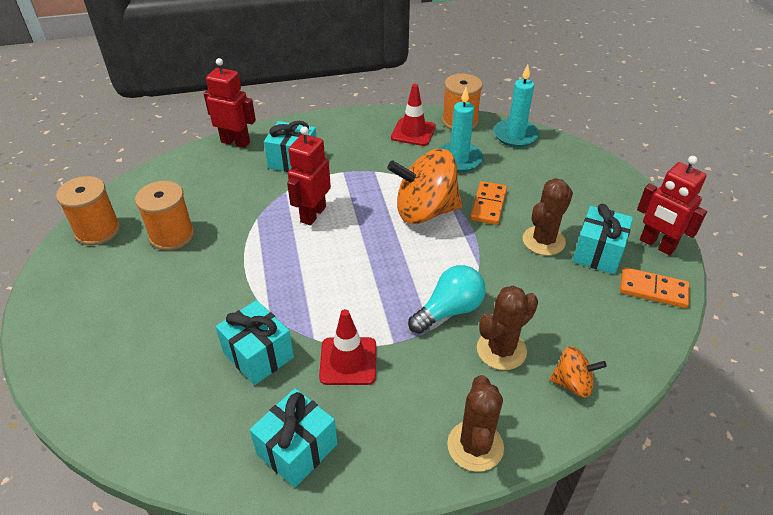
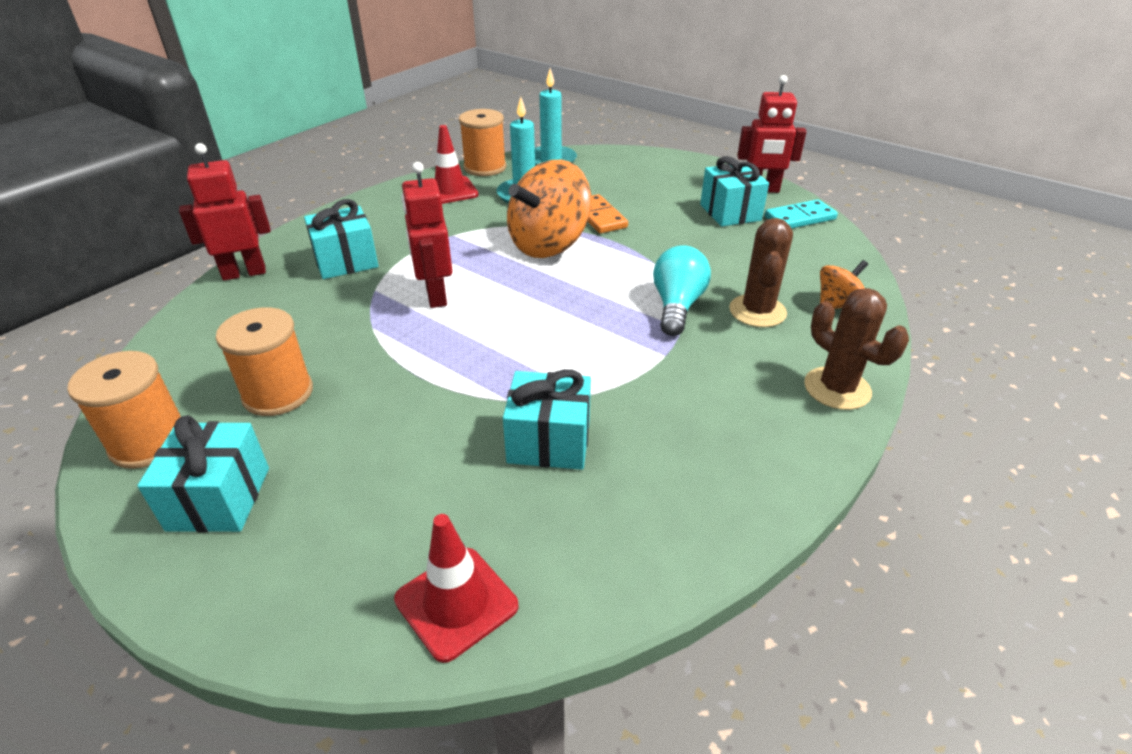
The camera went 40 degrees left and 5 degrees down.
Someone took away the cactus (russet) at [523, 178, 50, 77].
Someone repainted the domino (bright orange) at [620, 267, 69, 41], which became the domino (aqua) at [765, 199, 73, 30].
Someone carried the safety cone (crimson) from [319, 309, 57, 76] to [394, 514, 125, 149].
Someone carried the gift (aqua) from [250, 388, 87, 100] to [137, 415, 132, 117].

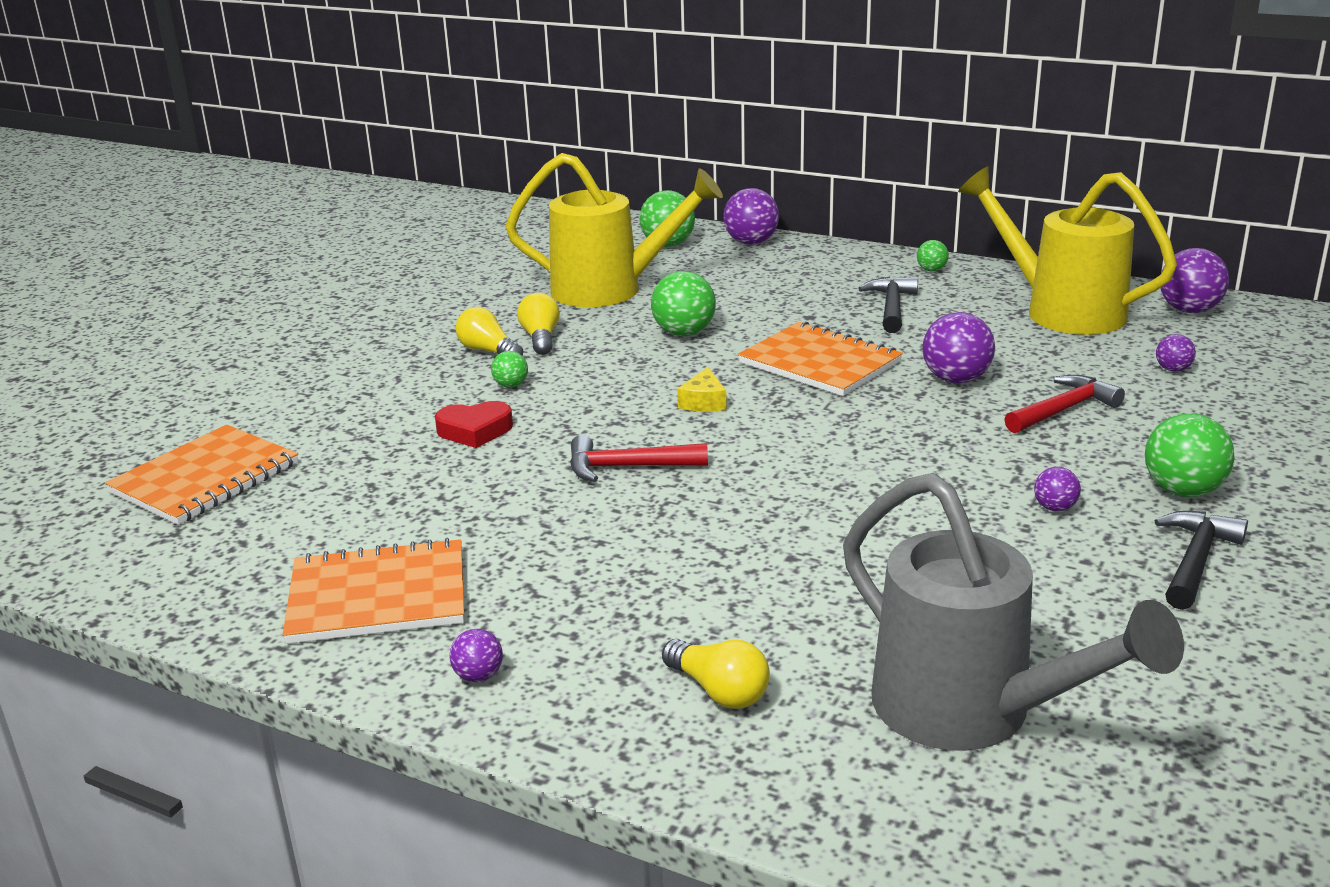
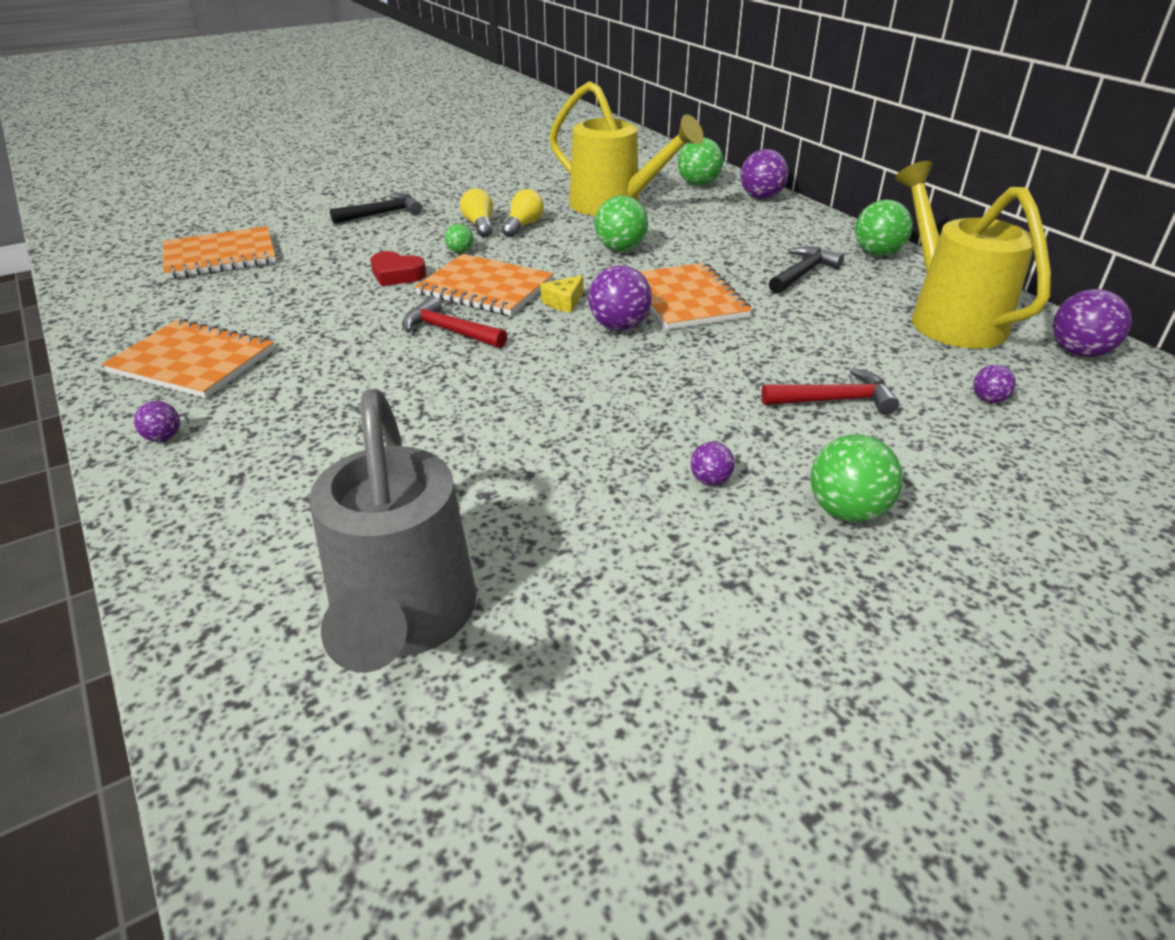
The camera went 30 degrees right and 10 degrees up.
Someone scaled the sphere (emerald) at [917, 240, 32, 32] by 1.89.
Someone carried the sphere (royal purple) from [923, 312, 72, 71] to [588, 265, 64, 65].
Someone carried the carpenter's hammer (ebony) from [1155, 511, 93, 99] to [330, 193, 92, 31].
Someone took away the lightbulb (bright yellow) at [662, 639, 108, 70].
Someone put down the notepad (bright orange) at [415, 254, 139, 62].

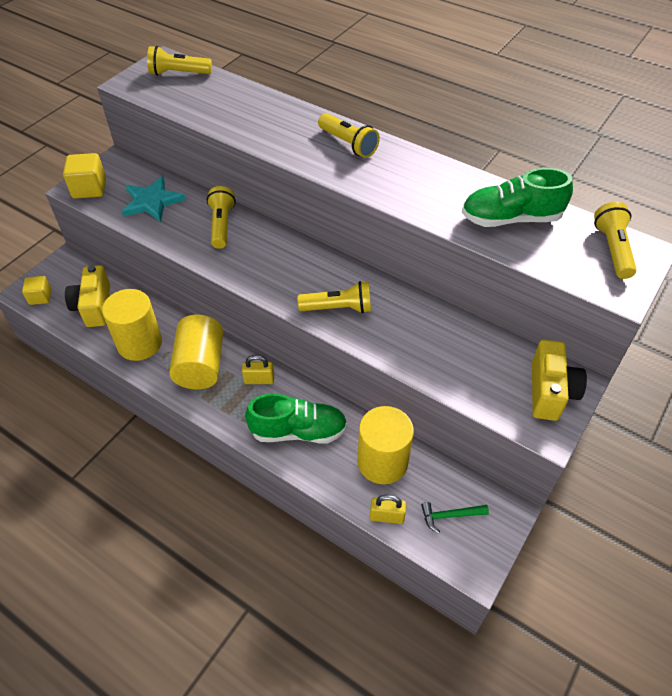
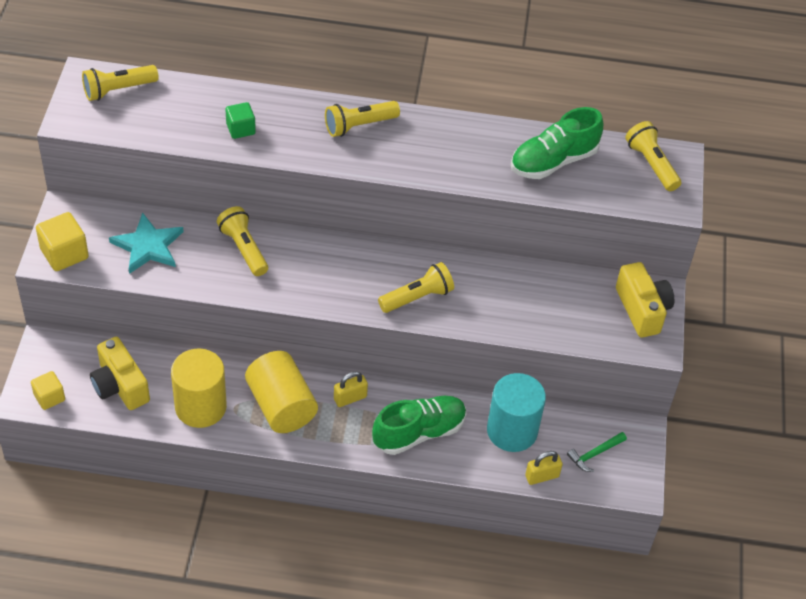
The camera went 30 degrees left and 0 degrees up.
Someone rotated the pocket torch (bright yellow) at [318, 113, 62, 45] by 135 degrees clockwise.
Someone repainted the cylinder (bright yellow) at [357, 406, 57, 78], which became the cylinder (aqua) at [487, 373, 59, 79].
Someone put down the block (emerald) at [226, 102, 30, 37].

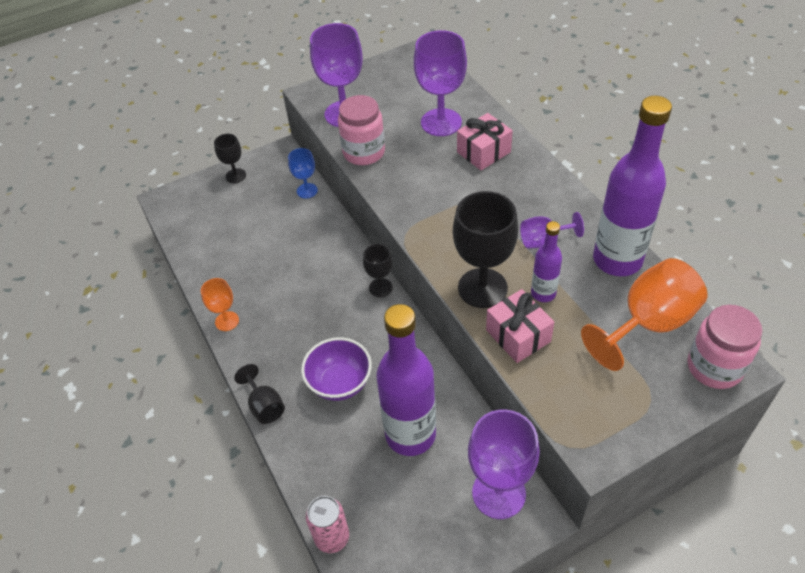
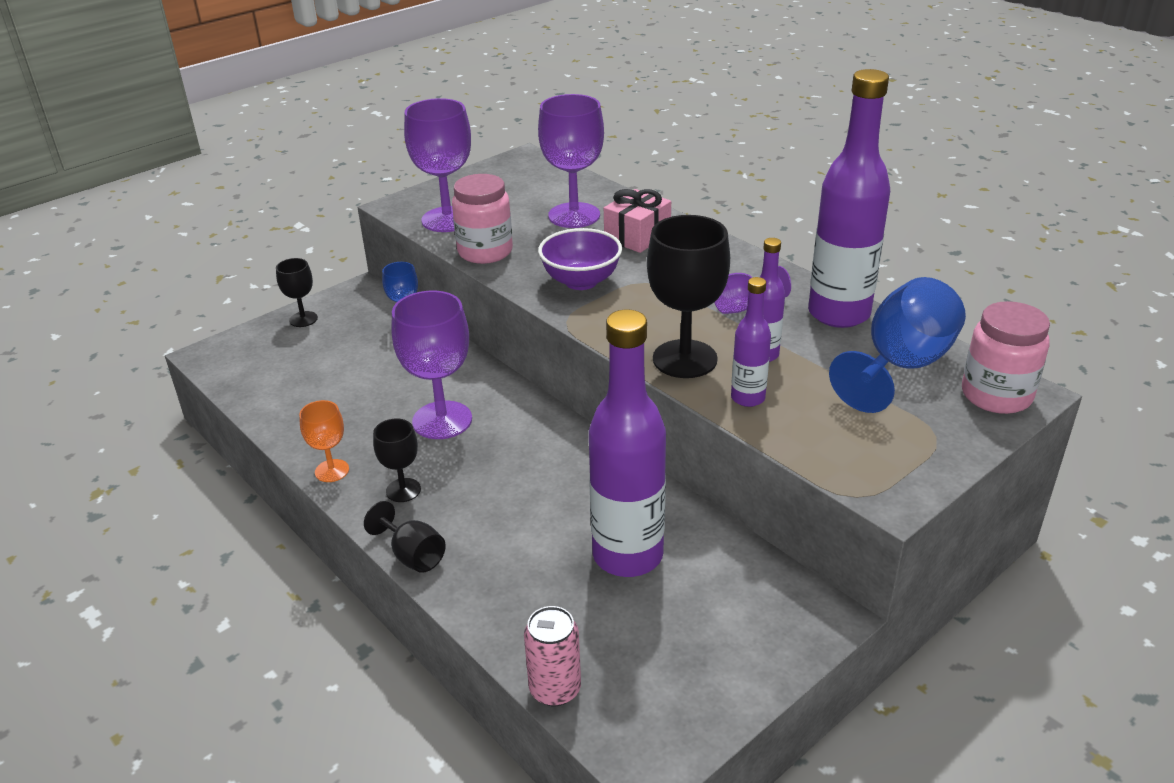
The camera went 15 degrees left and 15 degrees down.
Someone carried the chalice (ebony) from [363, 244, 30, 53] to [373, 418, 48, 84].
Someone repainted the chalice (bright orange) at [581, 258, 127, 113], which became the chalice (cobalt) at [829, 277, 137, 136].
Someone swapped the gift (pink) at [486, 289, 68, 74] for the drink bottle (royal purple) at [731, 277, 40, 130].
Someone carried the deep dish (royal purple) from [301, 337, 71, 64] to [538, 228, 84, 62].
Someone carried the chalice (royal purple) from [468, 409, 72, 110] to [391, 291, 81, 148].

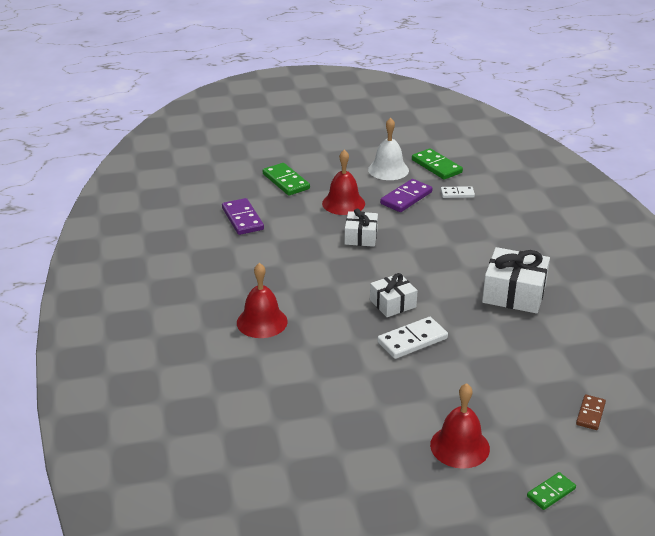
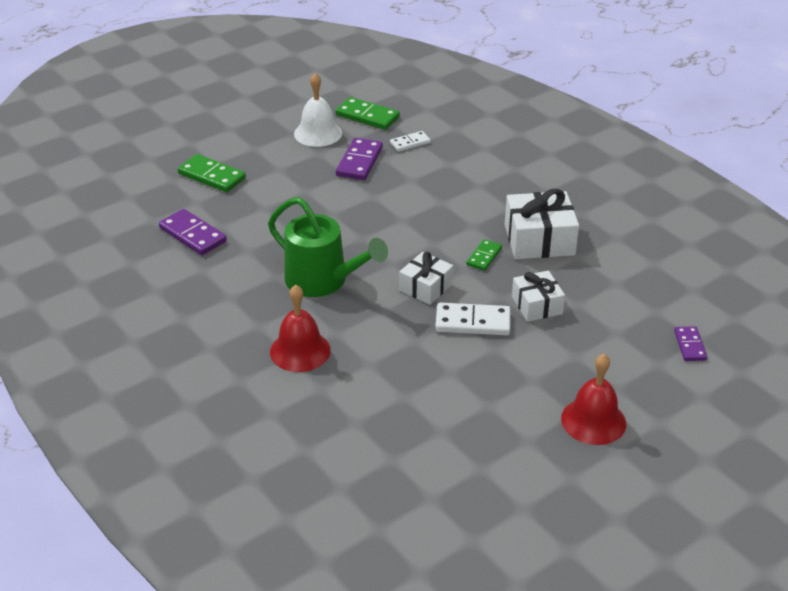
The camera went 25 degrees left and 5 degrees up.
Someone took away the school bell (crimson) at [322, 150, 43, 65].
Someone carried the gift (white) from [345, 208, 33, 39] to [512, 270, 53, 52].
Someone rotated the domino (white) at [377, 317, 71, 42] by 60 degrees clockwise.
Someone repainted the domino (russet) at [576, 394, 30, 36], which became the domino (royal purple) at [674, 326, 33, 35].
Someone carried the domino (emerald) from [527, 472, 49, 38] to [466, 239, 36, 32].
Someone put down the watering can (emerald) at [268, 197, 120, 100].

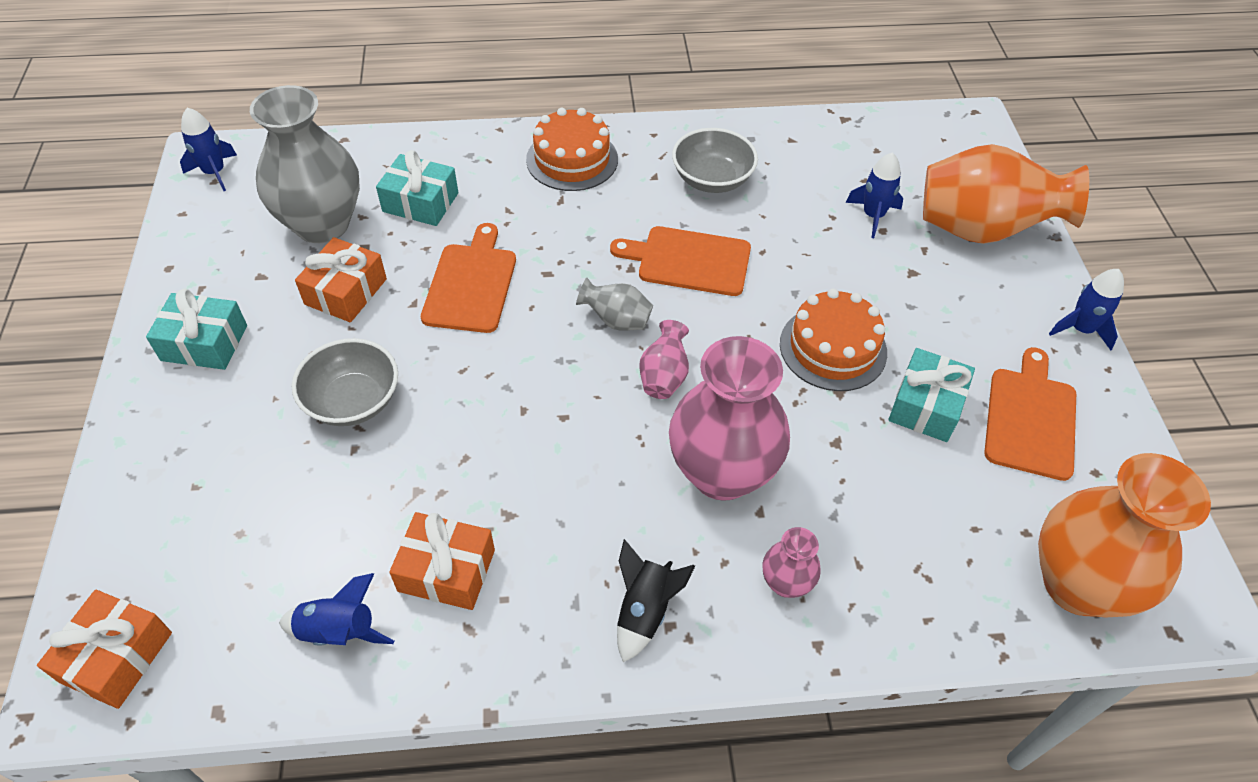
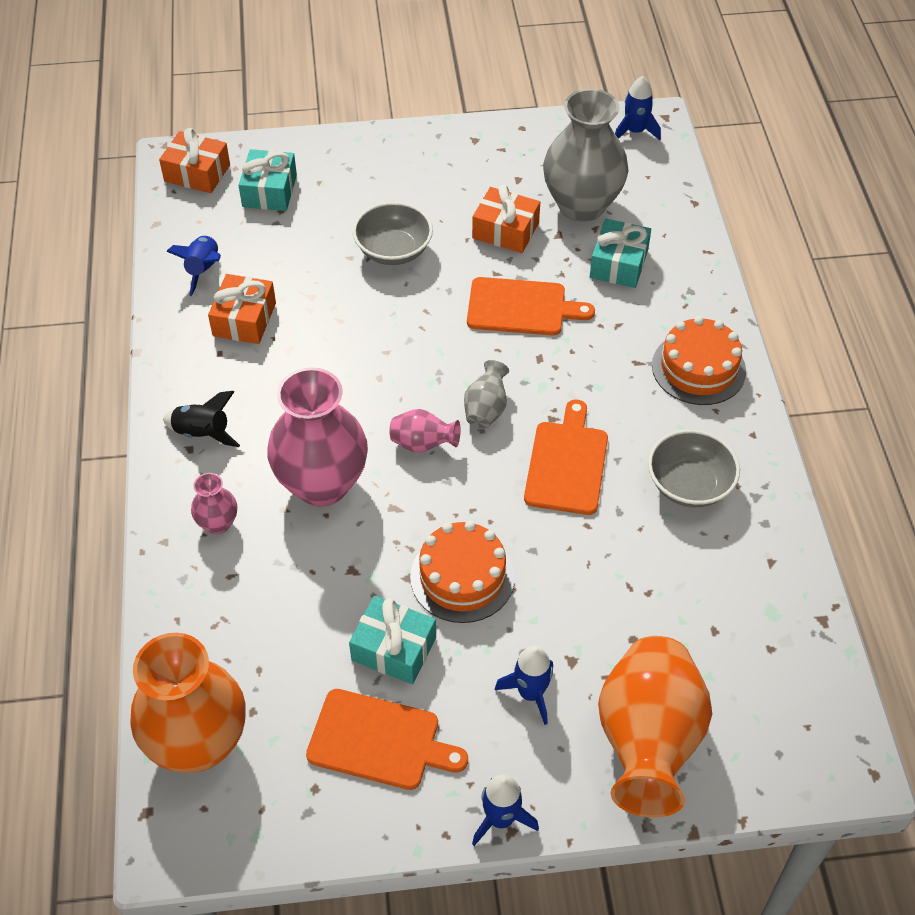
The camera went 90 degrees right and 0 degrees up.
Someone carried the spaceship (cobalt) from [846, 152, 57, 86] to [495, 646, 58, 79].
Someone carried the gift (aqua) from [146, 289, 101, 81] to [239, 149, 58, 62].

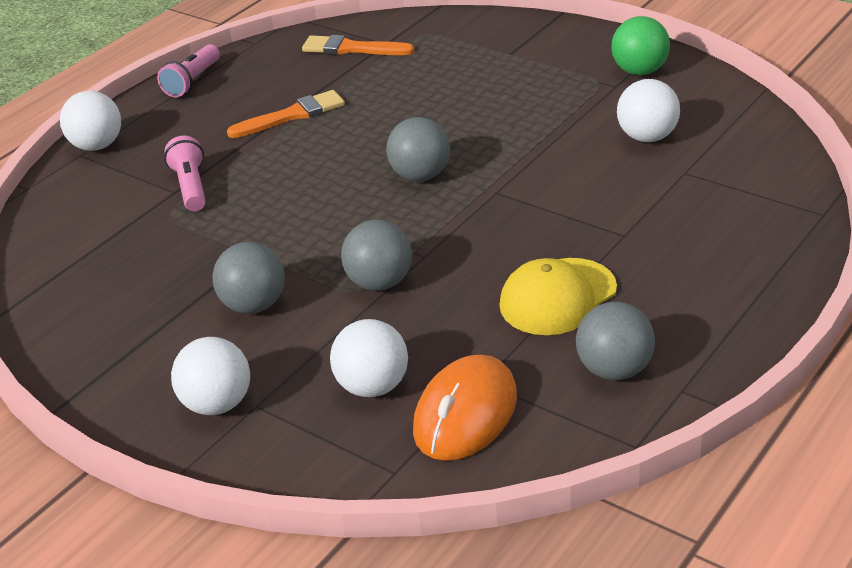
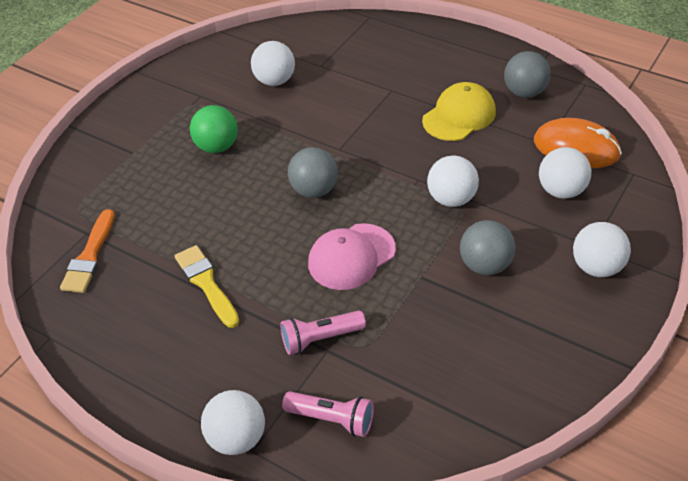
The camera went 95 degrees left and 10 degrees up.
Someone carried the sphere (emerald) from [611, 16, 59, 59] to [190, 105, 48, 48].
Someone carried the pocket torch (pink) from [157, 44, 63, 53] to [282, 391, 92, 46].
Someone repainted the paintbrush (bright orange) at [227, 90, 118, 48], which became the paintbrush (bright yellow) at [175, 245, 64, 83].
Someone repainted the sphere (ash-grey) at [341, 220, 71, 71], which became the sphere (white) at [427, 156, 52, 51].
Someone rotated the cap (bright yellow) at [499, 258, 118, 77] by 90 degrees counterclockwise.
Someone put down the cap (pink) at [308, 223, 88, 67].

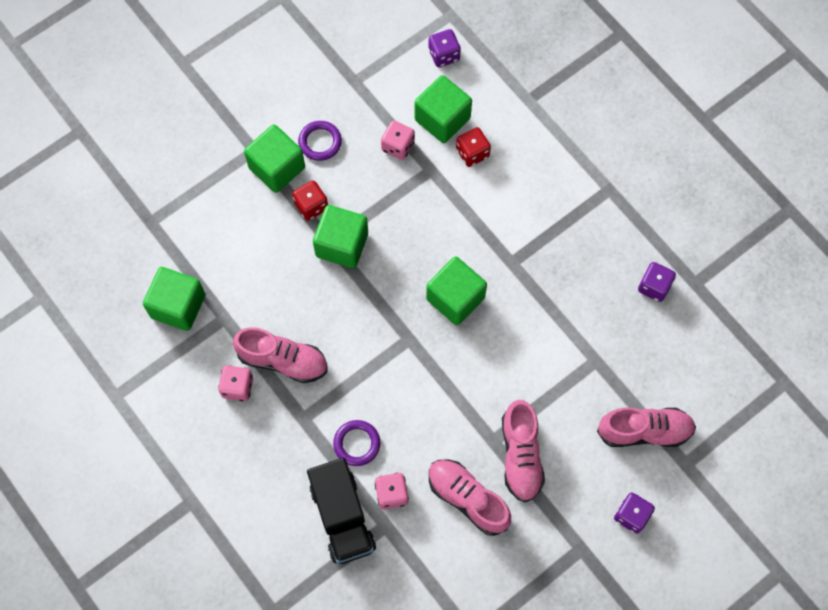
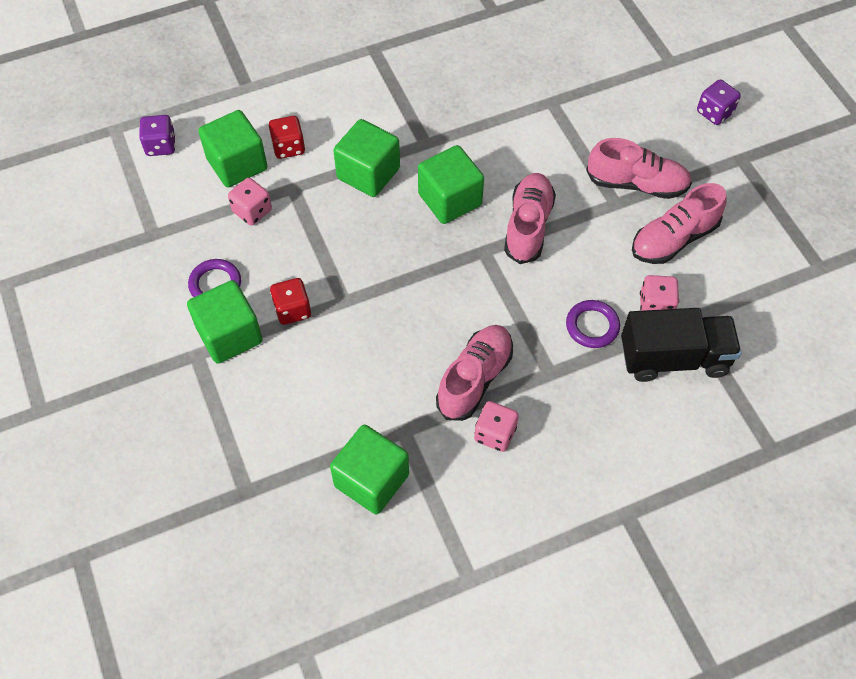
The camera went 75 degrees left and 10 degrees down.
Someone carried the block (emerald) from [313, 205, 55, 63] to [333, 119, 67, 78].
Someone took away the dice (royal purple) at [638, 262, 38, 40].
Someone carried the sneaker (pink) from [597, 407, 99, 40] to [504, 173, 52, 91].

